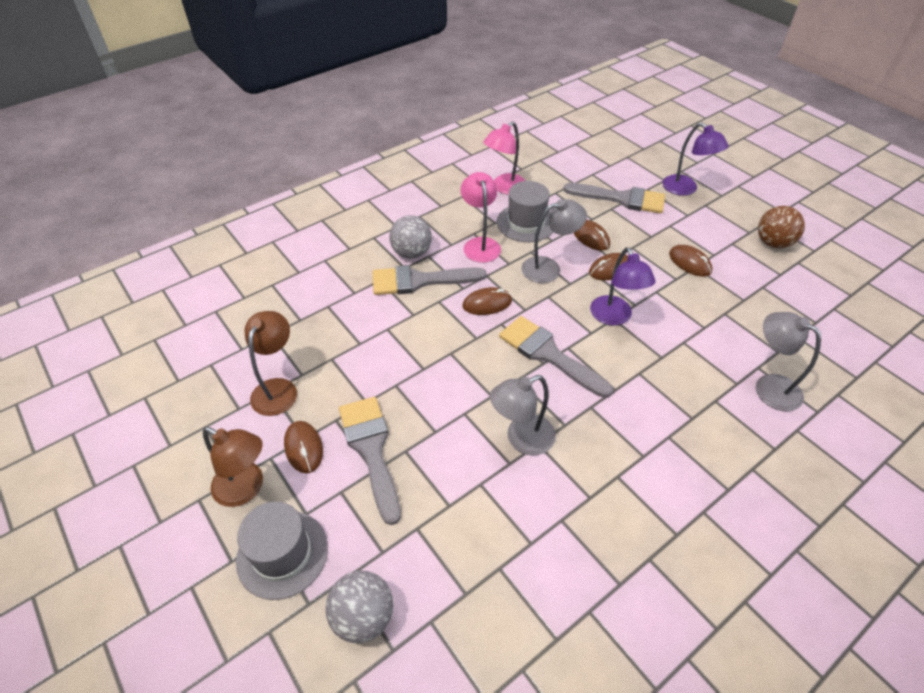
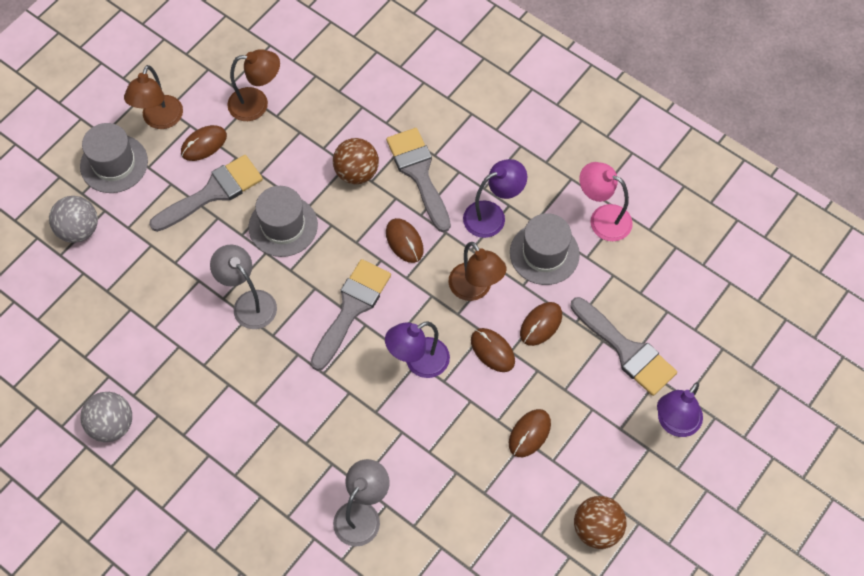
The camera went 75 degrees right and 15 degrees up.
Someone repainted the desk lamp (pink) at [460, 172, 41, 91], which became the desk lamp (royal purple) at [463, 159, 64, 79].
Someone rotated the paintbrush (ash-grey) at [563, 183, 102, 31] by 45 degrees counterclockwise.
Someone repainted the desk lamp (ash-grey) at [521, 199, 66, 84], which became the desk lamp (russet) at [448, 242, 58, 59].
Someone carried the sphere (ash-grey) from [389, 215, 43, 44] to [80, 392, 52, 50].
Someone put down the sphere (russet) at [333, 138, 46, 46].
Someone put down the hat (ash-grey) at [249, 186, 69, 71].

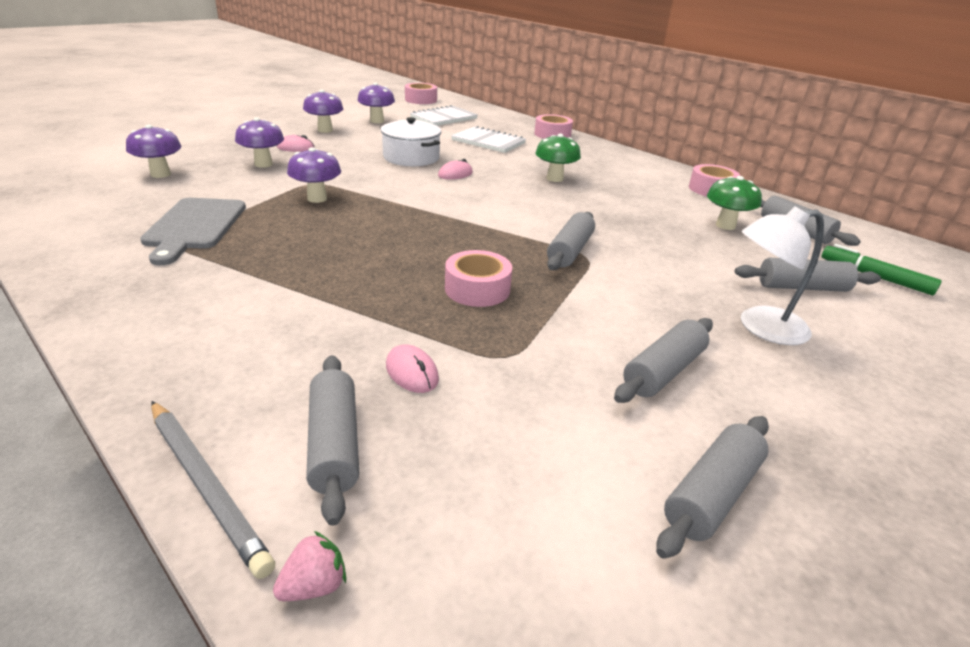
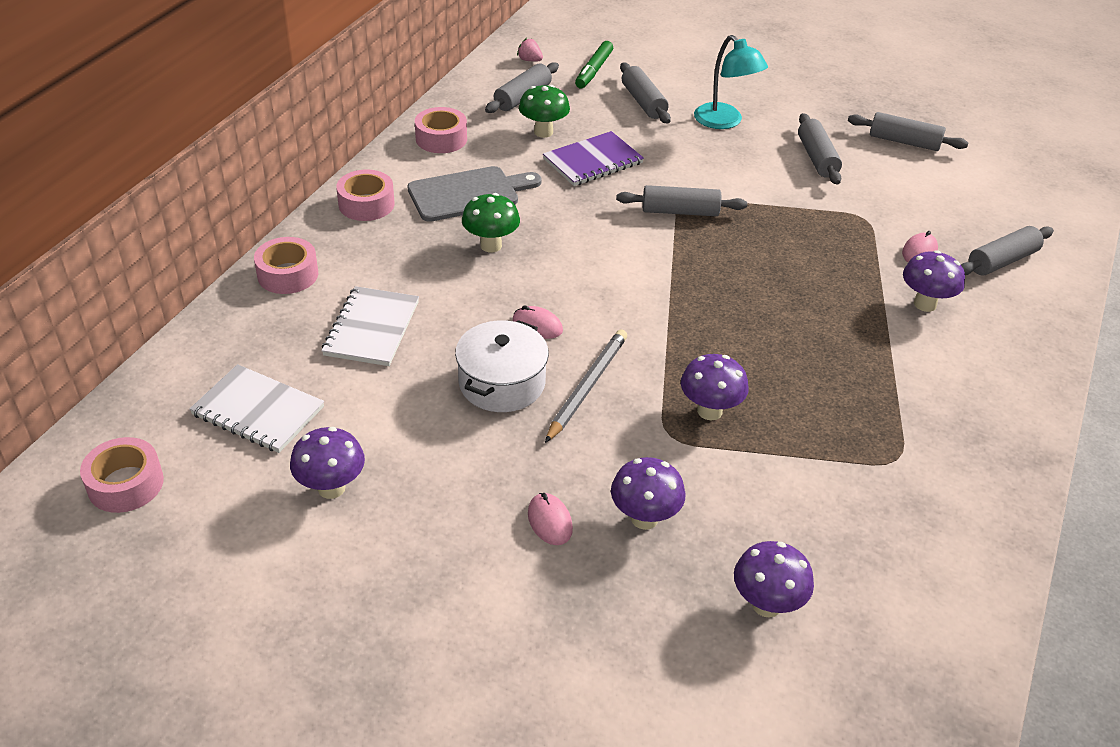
The camera went 110 degrees left and 10 degrees up.
Someone carried the mushroom (royal purple) from [303, 90, 40, 43] to [903, 250, 62, 62].
Someone carried the chopping board (ash-grey) from [140, 198, 106, 67] to [407, 166, 135, 56].
Someone repainted the desk lamp (white) at [741, 207, 83, 138], which became the desk lamp (aqua) at [694, 35, 74, 94].
Someone carried the tape (pink) from [445, 250, 67, 57] to [336, 169, 59, 52].
Someone rotated the dough roller (ash-grey) at [614, 318, 99, 85] by 60 degrees clockwise.
Someone carried the wooden pencil (ash-grey) from [151, 401, 124, 178] to [545, 329, 82, 114].
Someone carried the toy strawberry (pink) from [273, 531, 73, 70] to [517, 38, 26, 23].
Someone put down the notepad (royal purple) at [543, 131, 101, 55].

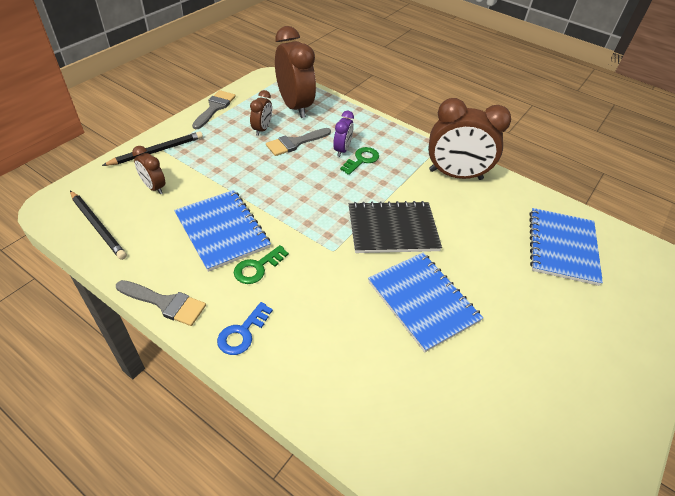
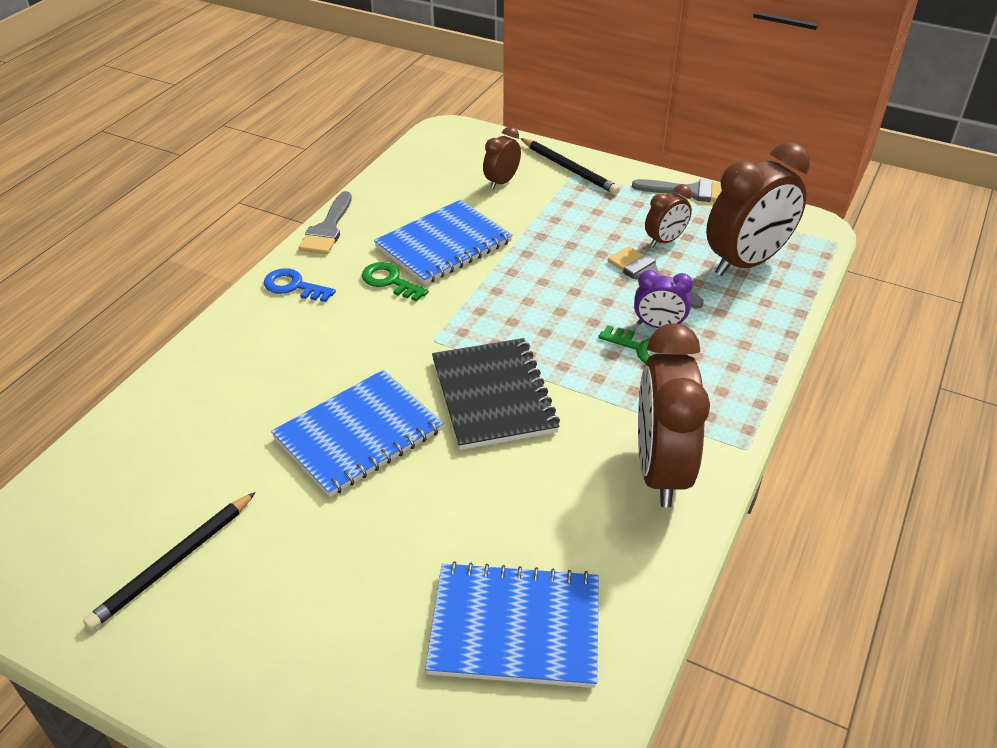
The camera went 85 degrees right and 5 degrees down.
Someone rotated the clock (russet) at [250, 90, 22, 46] by 45 degrees counterclockwise.
Someone carried the wooden pencil (ebony) from [70, 190, 57, 70] to [83, 492, 173, 138].

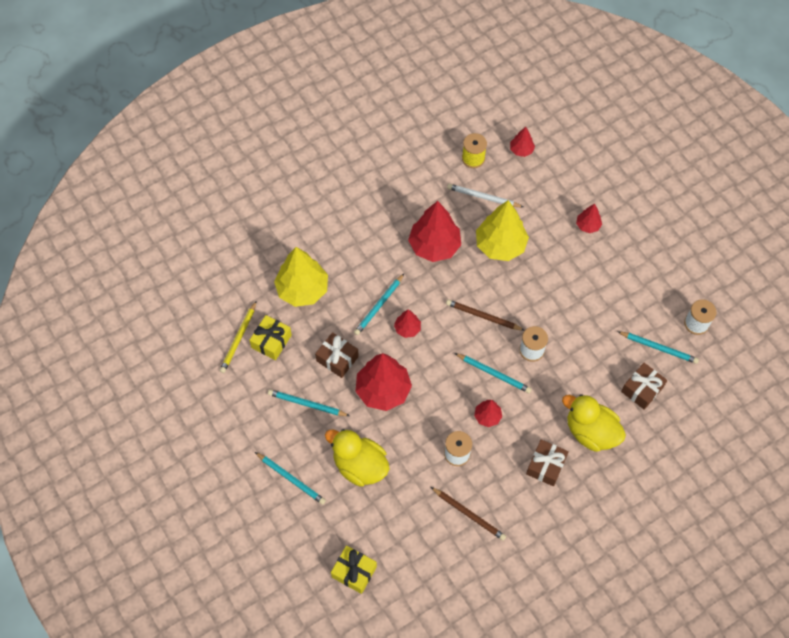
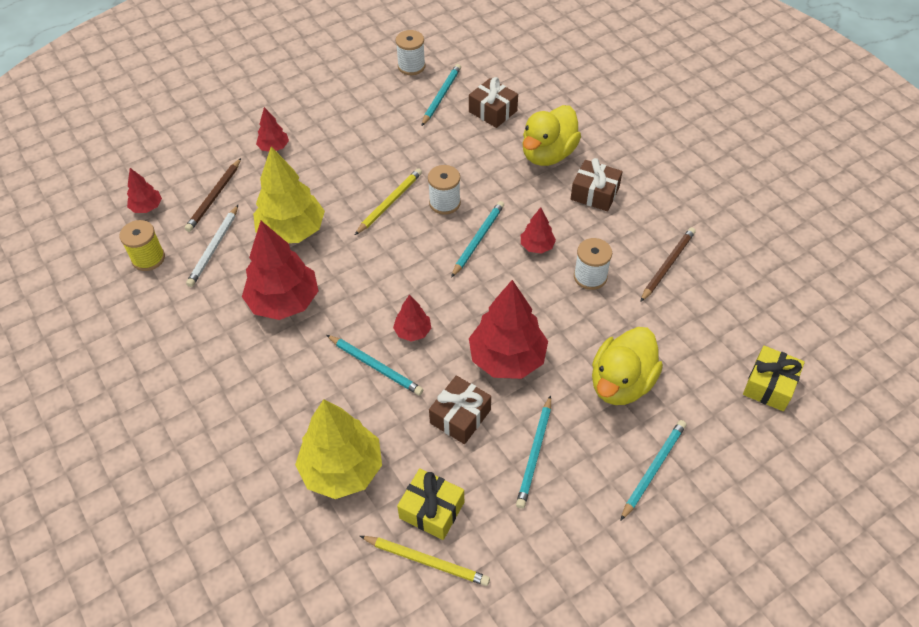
The camera went 90 degrees left and 10 degrees down.
Someone carried the wooden pencil (russet) from [446, 300, 79, 31] to [185, 158, 56, 74].
Someone put down the wooden pencil (bright yellow) at [355, 168, 67, 67].

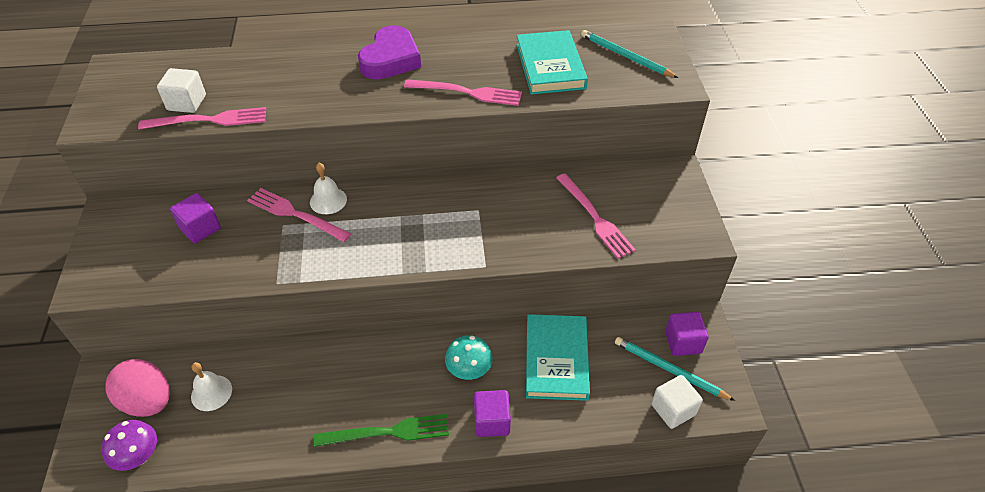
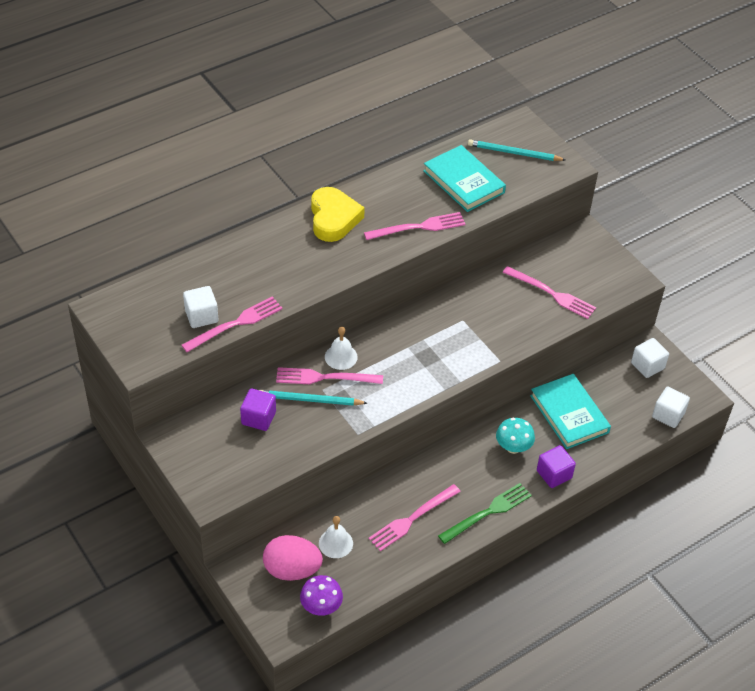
The camera went 30 degrees left and 0 degrees up.
Someone repainted the love heart (royal purple) at [358, 25, 63, 54], which became the love heart (bright yellow) at [311, 187, 54, 55].
Someone repainted the block (royal purple) at [665, 312, 44, 44], which became the block (white) at [631, 338, 38, 40].
Someone carried the wooden pencil (aqua) from [615, 337, 120, 64] to [260, 390, 107, 16].
Someone put down the table fork (pink) at [368, 484, 93, 67].

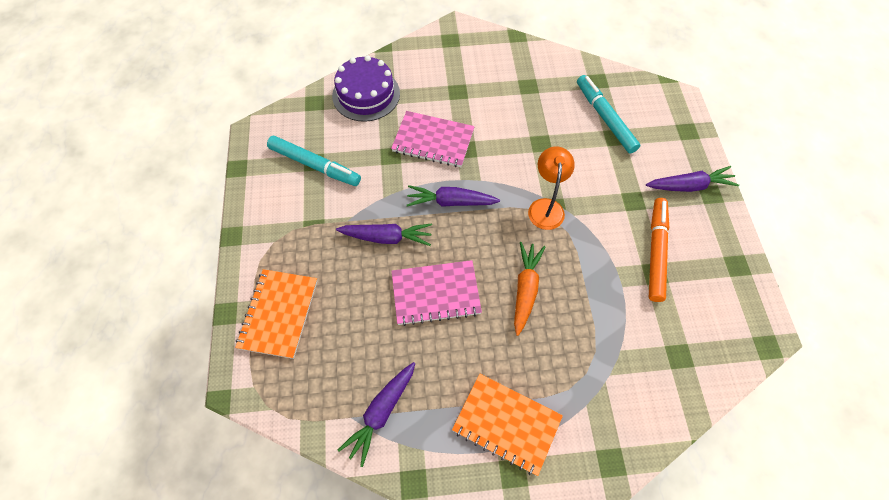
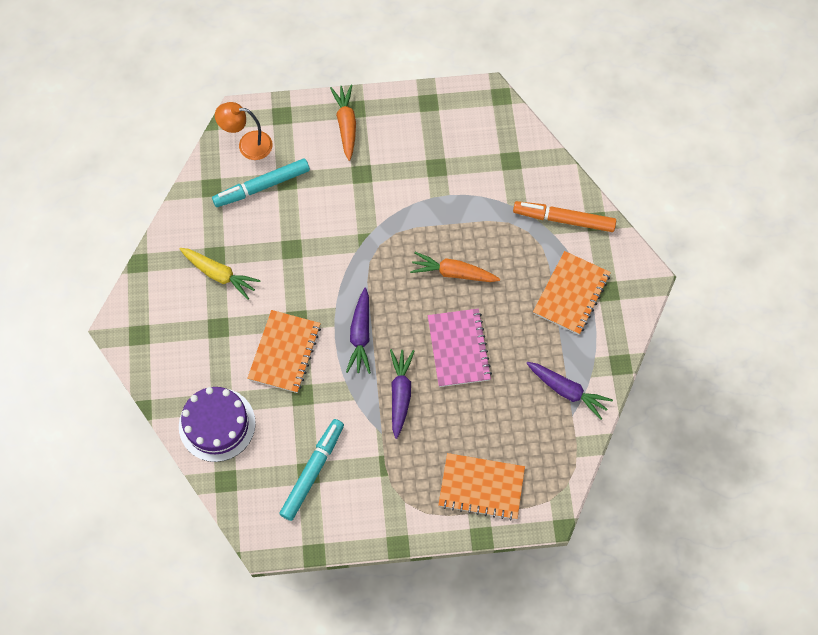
The camera went 90 degrees left and 5 degrees up.
Someone repainted the notepad (pink) at [391, 111, 84, 56], which became the notepad (bright orange) at [247, 310, 74, 83].
Someone carried the desk lamp (bright orange) from [528, 146, 47, 84] to [215, 102, 58, 58].
Someone repainted the carrot (royal purple) at [646, 166, 93, 26], which became the carrot (bright orange) at [330, 85, 26, 76].
Someone carried the felt pen (bright orange) from [649, 198, 20, 104] to [513, 201, 103, 31].
Someone put down the carrot (bright yellow) at [180, 248, 81, 52].

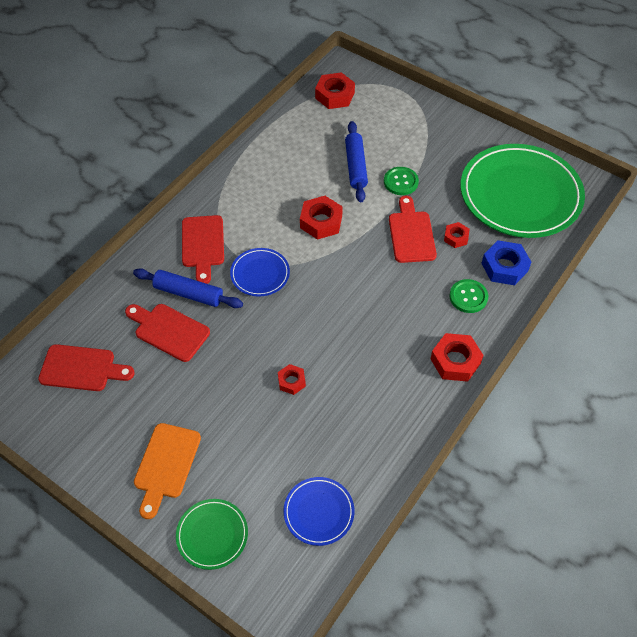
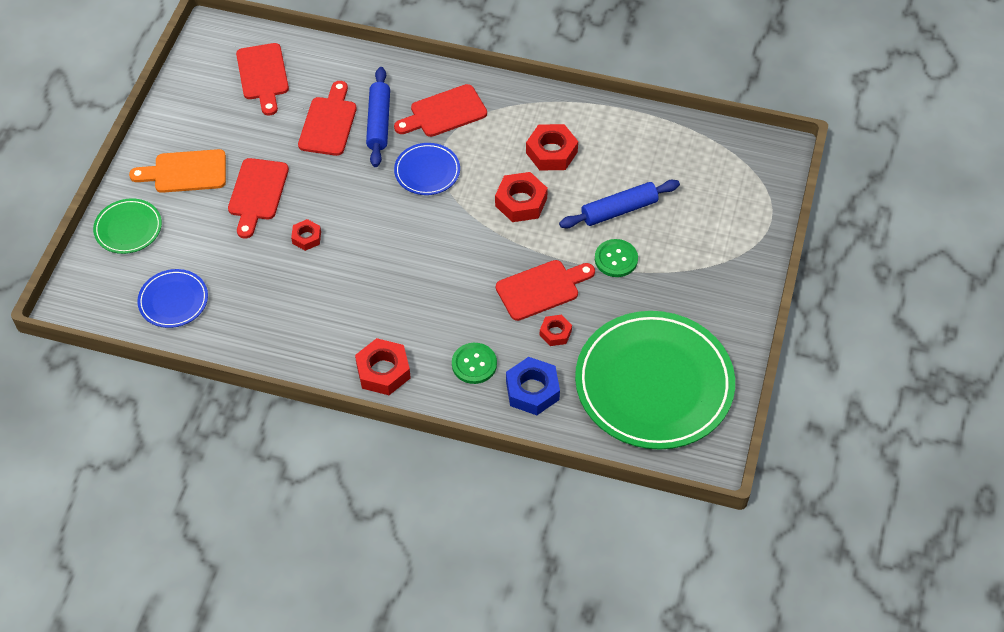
The camera went 70 degrees right and 0 degrees up.
Someone carried the nut (crimson) from [315, 72, 40, 37] to [526, 124, 52, 47].
Someone put down the chopping board (crimson) at [228, 158, 61, 80].

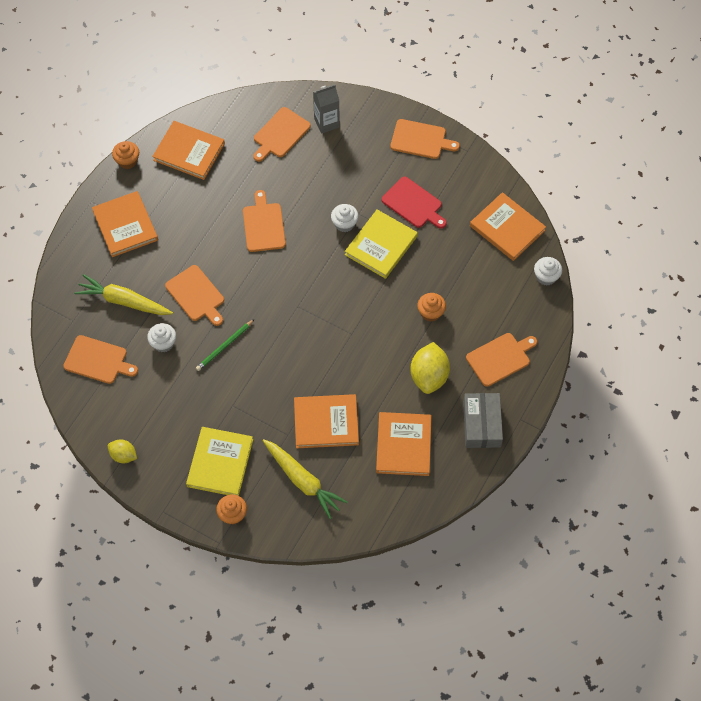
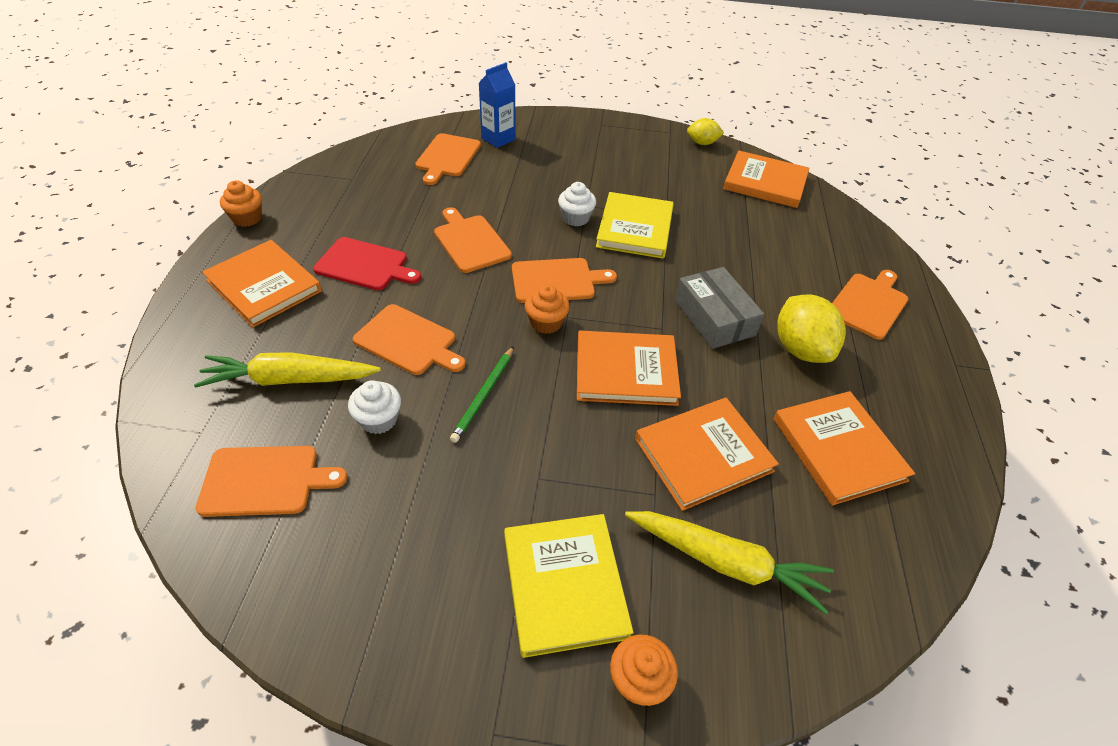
The camera went 25 degrees left and 15 degrees down.
Someone repainted the juice carton (ash-grey) at [313, 84, 27, 50], which became the juice carton (cobalt) at [479, 62, 37, 86].
Someone carried the chopping board (bright orange) from [390, 119, 70, 40] to [512, 258, 105, 45].
Someone carried the hardcover (bright orange) from [152, 121, 73, 59] to [577, 331, 104, 75].
Someone carried the chopping board (crimson) from [382, 177, 65, 52] to [313, 237, 108, 53].
Someone took away the muffin (white) at [534, 257, 28, 29].
Someone carried the muffin (bright orange) from [417, 293, 29, 29] to [525, 285, 45, 49].
Someone carried the package (ash-grey) from [463, 393, 40, 55] to [675, 267, 89, 82].
Someone carried the toy lemon (bright yellow) from [108, 439, 29, 25] to [687, 118, 37, 27].

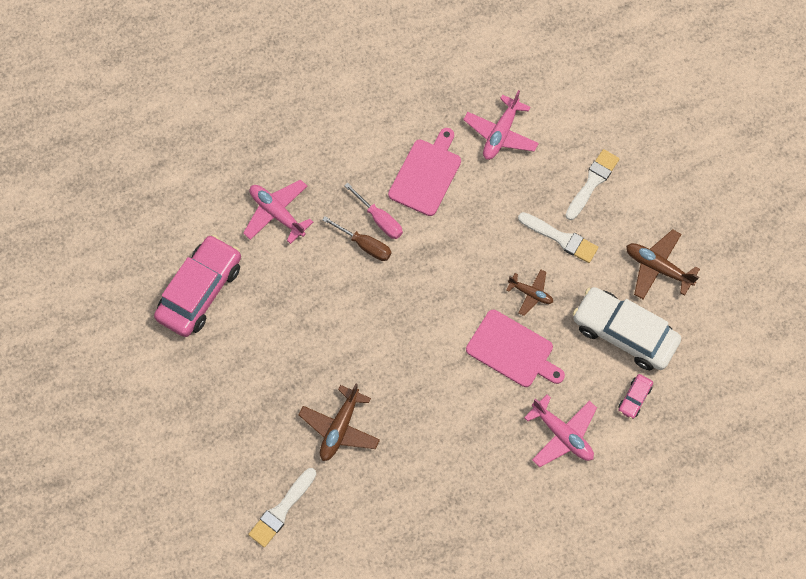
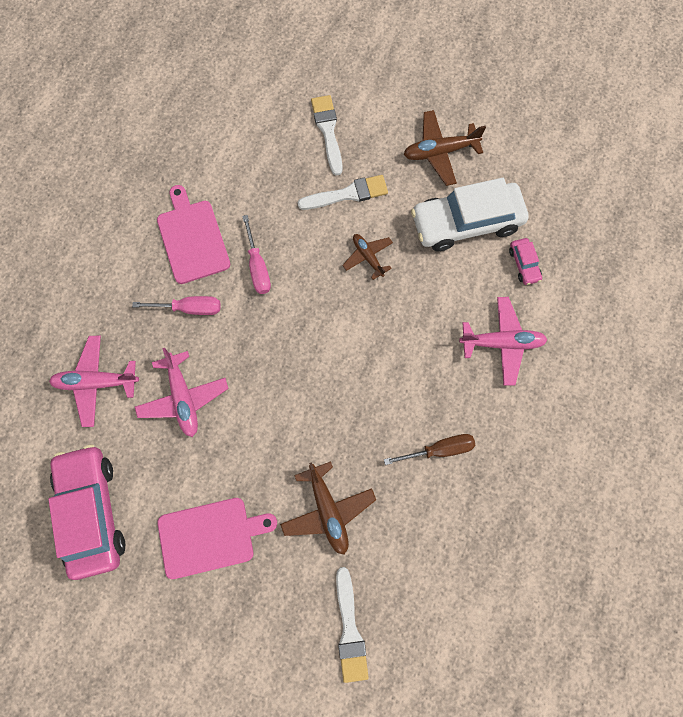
The camera went 45 degrees left and 5 degrees up.
Someone carried the plane (pink) from [463, 90, 76, 70] to [135, 348, 94, 89].
Someone carried the flat screwdriver (russet) from [322, 216, 70, 45] to [384, 434, 92, 31].
Someone rotated the plane (russet) at [506, 269, 47, 47] by 105 degrees counterclockwise.
Someone carried the chopping board (pink) from [466, 310, 99, 77] to [157, 498, 120, 81].
Someone put down the flat screwdriver (pink) at [242, 215, 29, 79].

